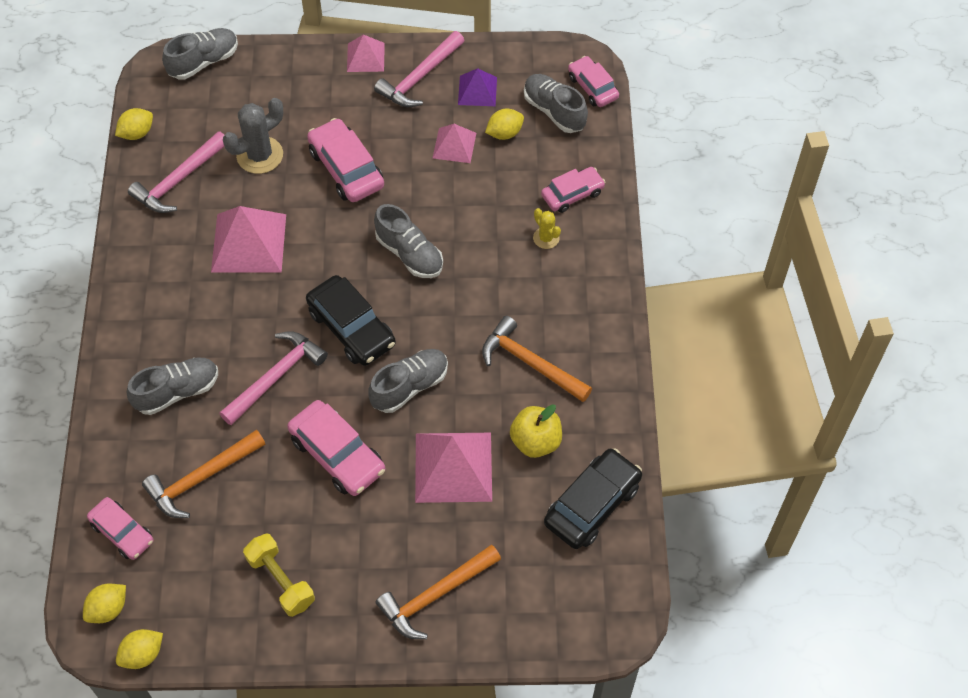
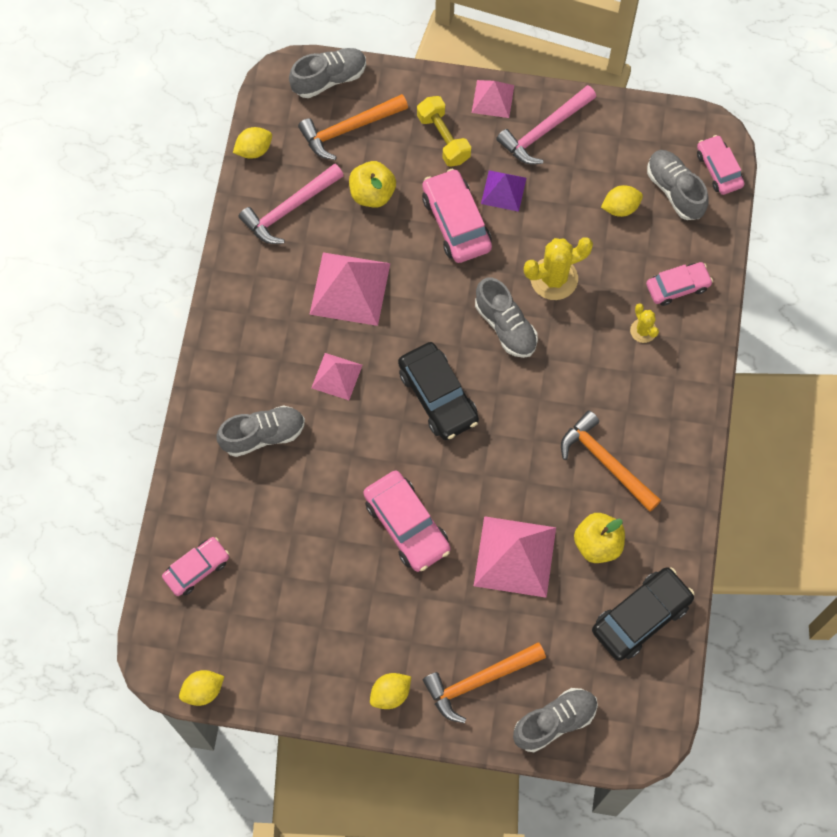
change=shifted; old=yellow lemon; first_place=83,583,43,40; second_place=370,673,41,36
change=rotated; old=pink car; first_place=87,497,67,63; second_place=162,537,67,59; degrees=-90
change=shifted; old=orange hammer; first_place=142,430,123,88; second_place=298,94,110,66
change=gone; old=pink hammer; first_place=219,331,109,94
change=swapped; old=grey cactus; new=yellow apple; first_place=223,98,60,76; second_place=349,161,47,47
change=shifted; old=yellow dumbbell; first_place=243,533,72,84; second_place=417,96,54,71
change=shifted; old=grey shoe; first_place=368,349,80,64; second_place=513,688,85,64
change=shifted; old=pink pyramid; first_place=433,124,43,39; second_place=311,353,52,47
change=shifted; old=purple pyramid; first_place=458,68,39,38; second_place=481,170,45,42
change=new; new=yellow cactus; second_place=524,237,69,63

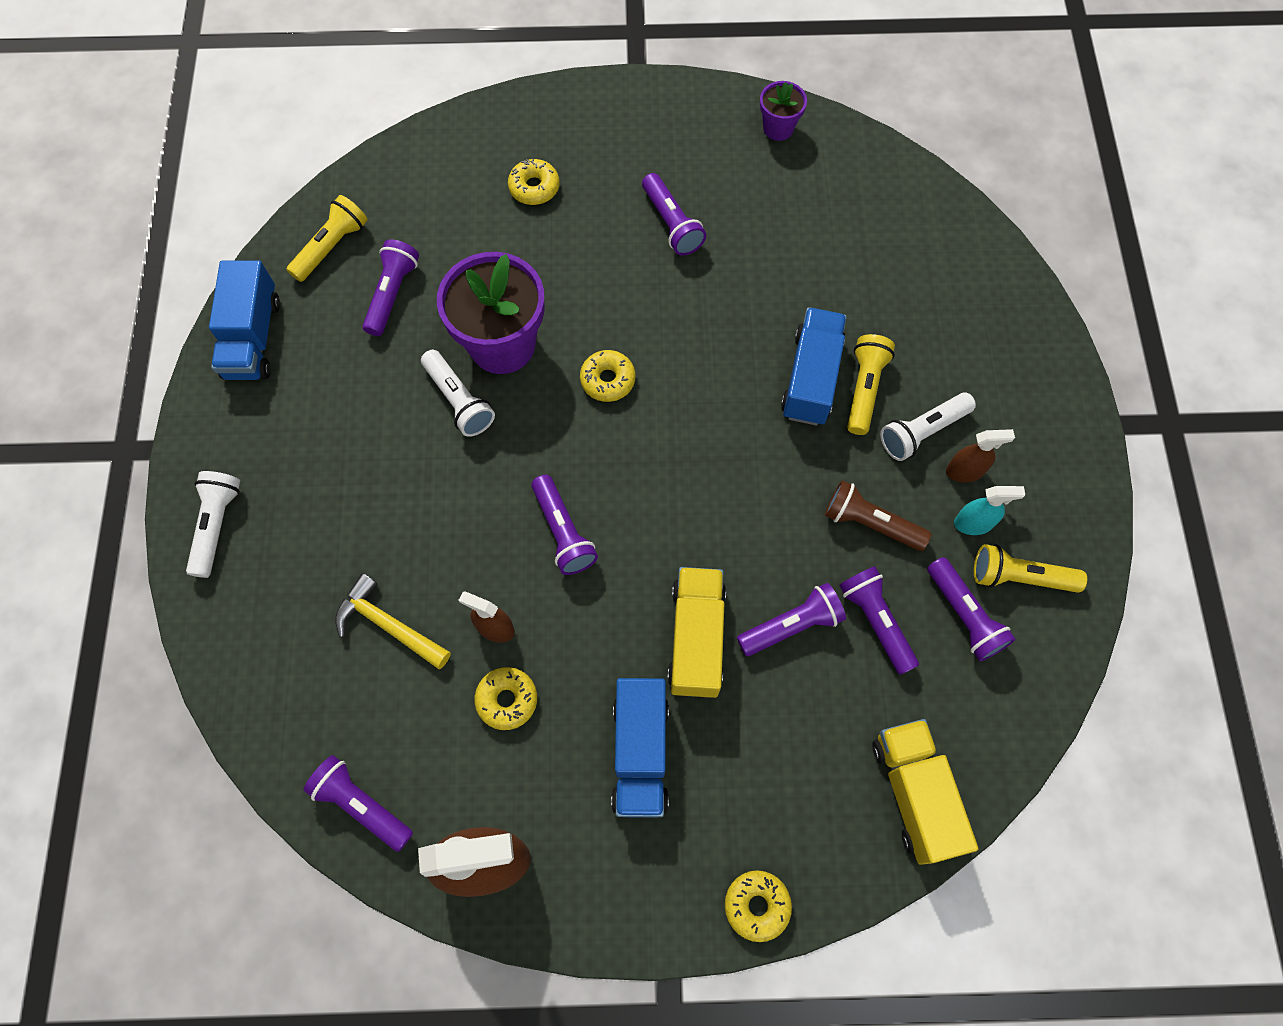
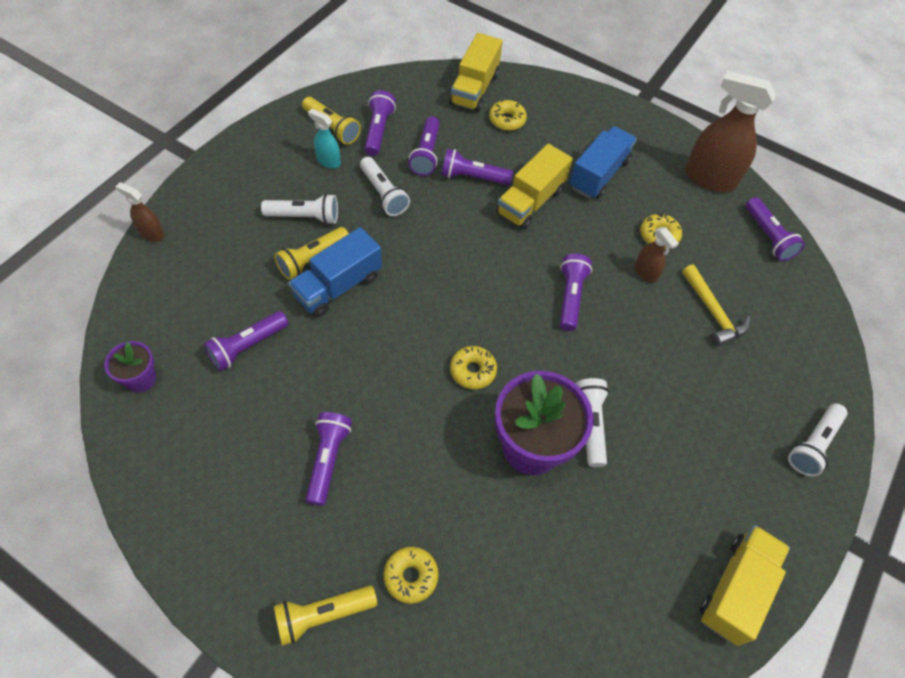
change=repainted; old=blue truck; new=yellow truck; first_place=209,260,71,120; second_place=700,525,90,121
change=shifted; old=yellow flashlight; first_place=286,195,82,87; second_place=274,585,103,61
change=shifted; old=purple flashlight; first_place=363,239,56,97; second_place=204,311,84,60
change=shifted; old=yellow donut; first_place=725,870,67,72; second_place=489,100,38,31
change=shifted; old=purple flower pot; first_place=760,81,47,60; second_place=104,341,52,51
change=repainted; old=brown flashlight; new=white flashlight; first_place=825,480,107,71; second_place=360,157,50,59
change=shifted; old=brown spray bottle; first_place=946,429,69,54; second_place=115,182,50,60

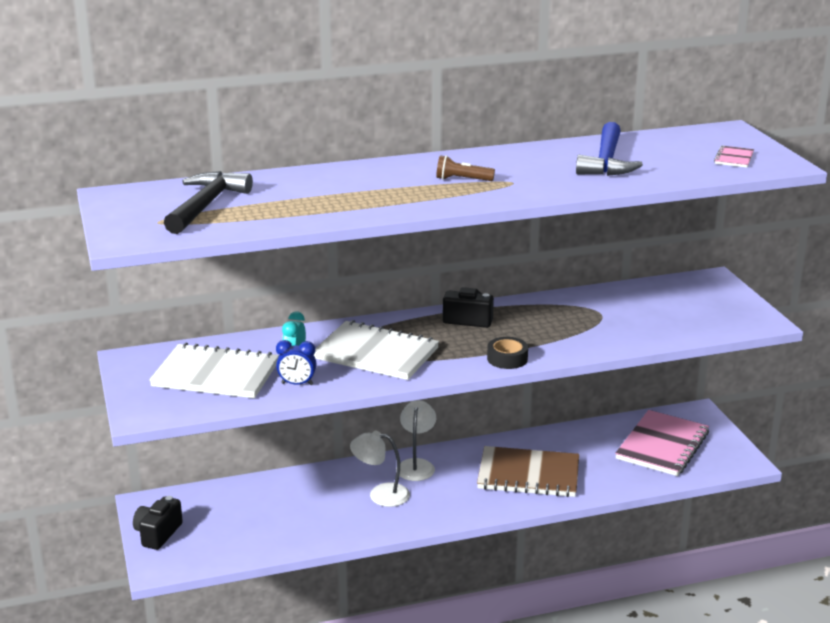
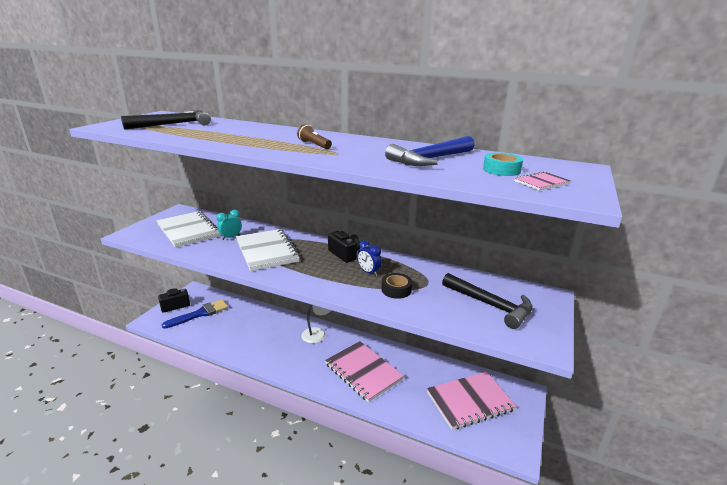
change=shifted; old=blue clock; first_place=276,340,40,45; second_place=358,240,24,36
change=gone; old=white lamp; first_place=350,431,60,76
change=repainted; old=brown notebook; new=pink notebook; first_place=477,446,102,51; second_place=325,341,79,62
change=shifted; old=black tape; first_place=487,337,41,32; second_place=381,273,31,26
change=new; new=blue brush; second_place=162,299,66,30
change=new; new=black hammer; second_place=442,273,90,56
change=new; new=turquoise tape; second_place=483,153,40,23

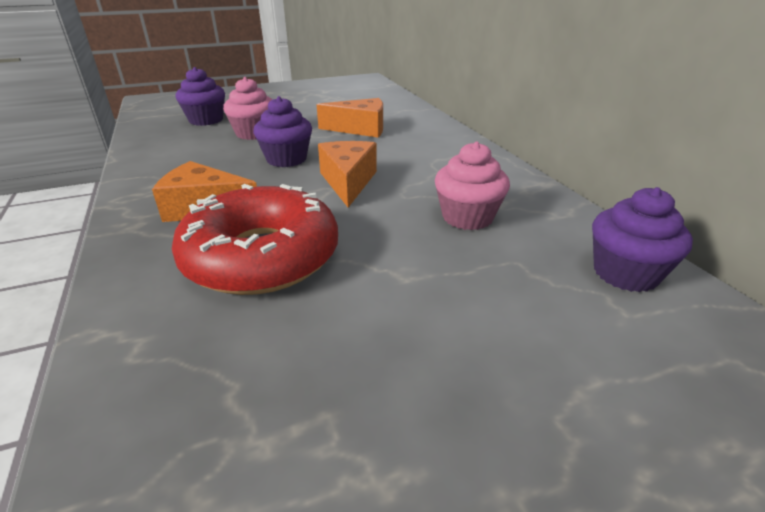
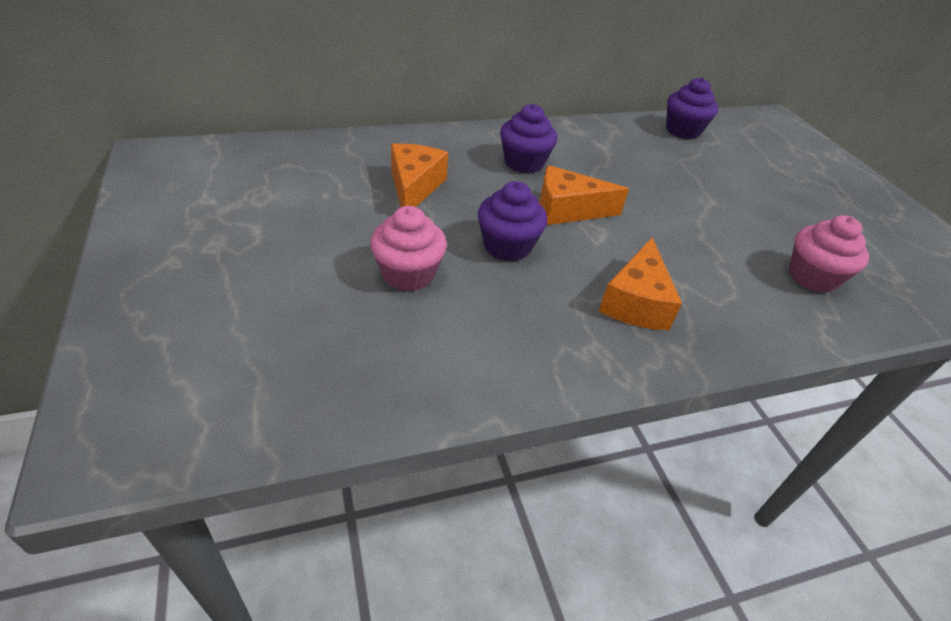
change=gone; old=red donut; first_place=172,184,166,111
change=shifted; old=purple cupcake; first_place=176,67,49,59; second_place=500,104,57,70
change=shifted; old=pink cupcake; first_place=435,141,75,89; second_place=789,215,80,78

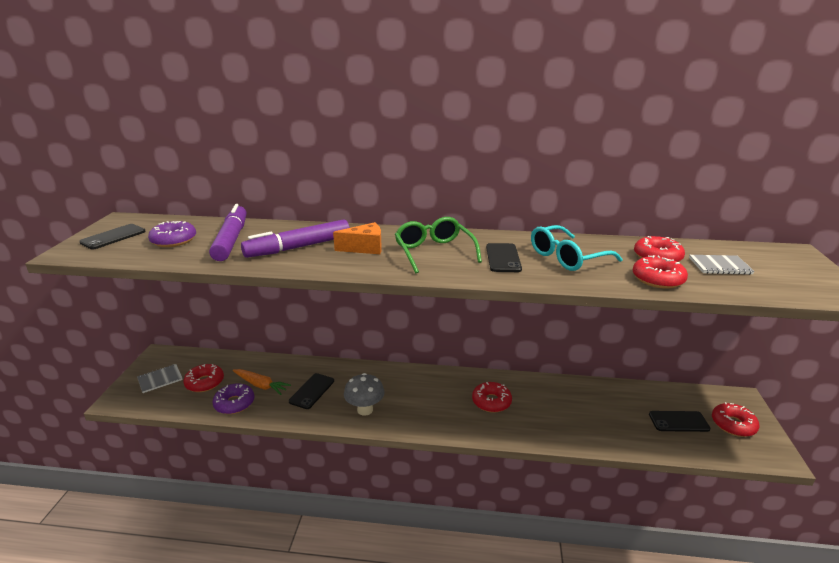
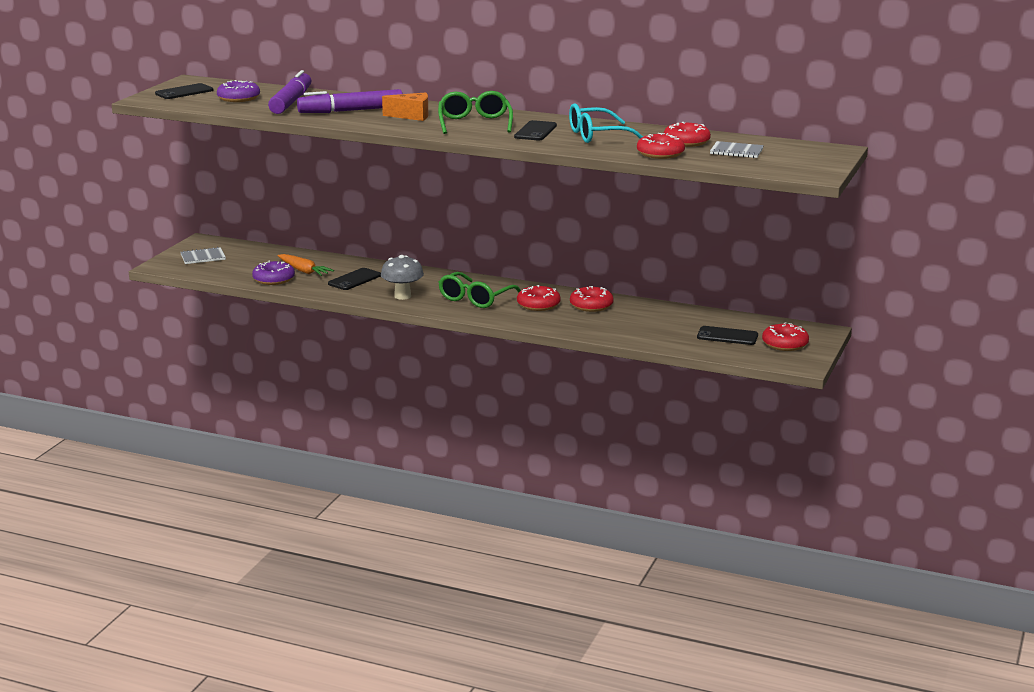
change=shifted; old=red donut; first_place=183,364,41,28; second_place=570,286,44,26
change=new; new=green glasses; second_place=439,272,82,36

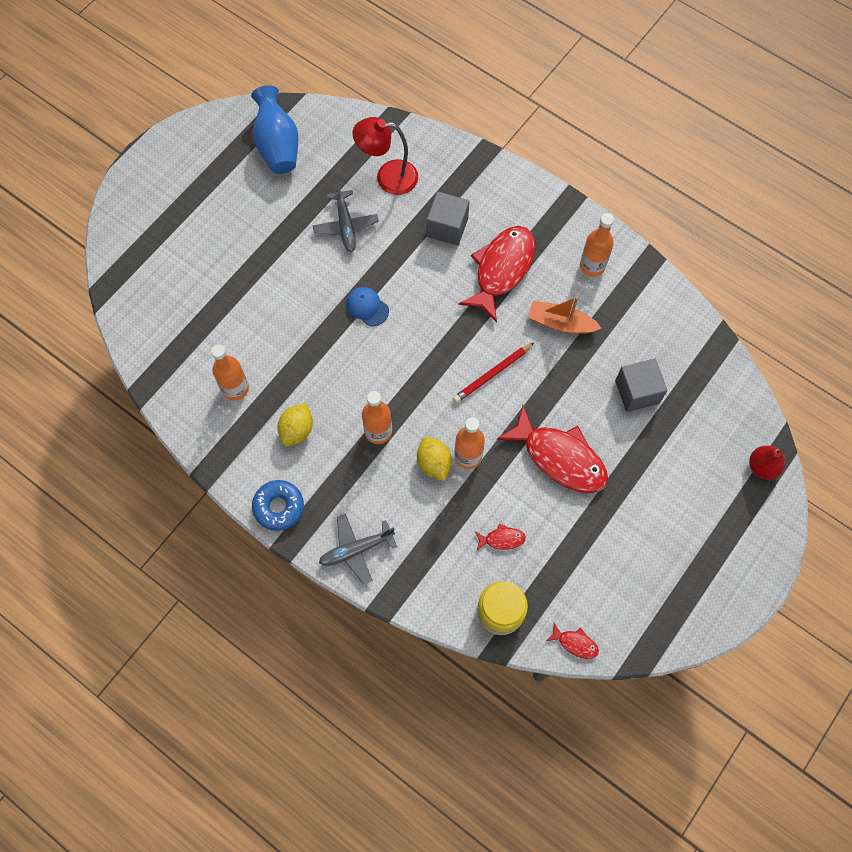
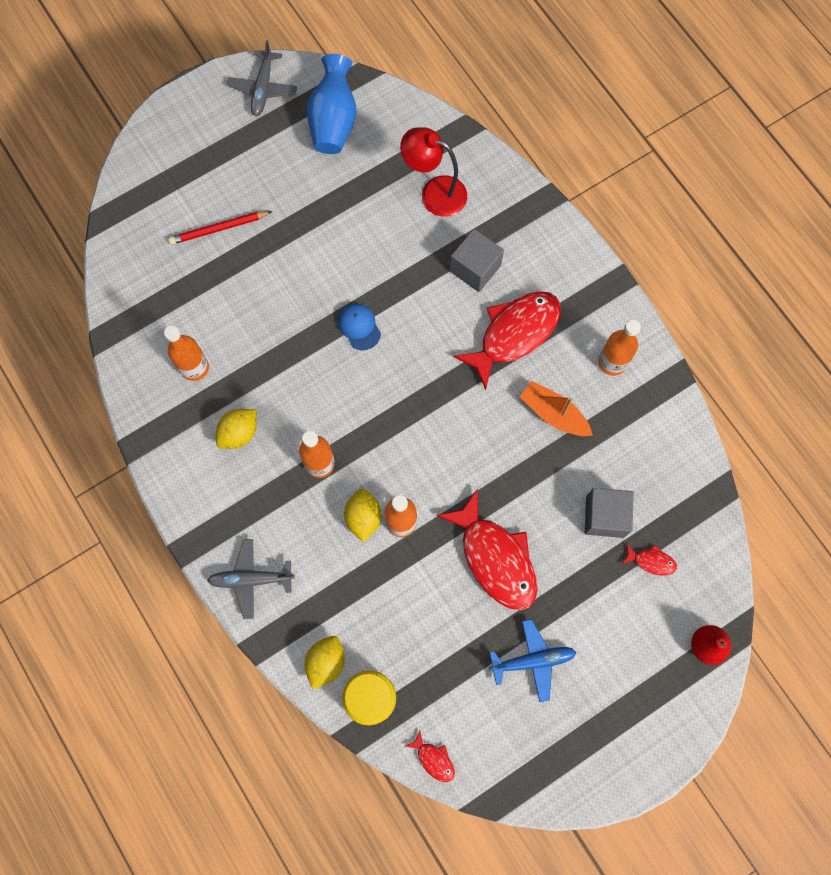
change=gone; old=blue donut; first_place=252,480,52,51
change=shifted; old=grey plane; first_place=313,182,66,70; second_place=227,40,70,76
change=shifted; old=red pencil; first_place=453,342,82,61; second_place=168,211,105,34
change=shifted; old=red fish; first_place=475,523,51,27; second_place=622,544,55,31
change=new; new=yellow lemon; second_place=305,636,40,53
change=new; new=blue plane; second_place=489,619,87,83

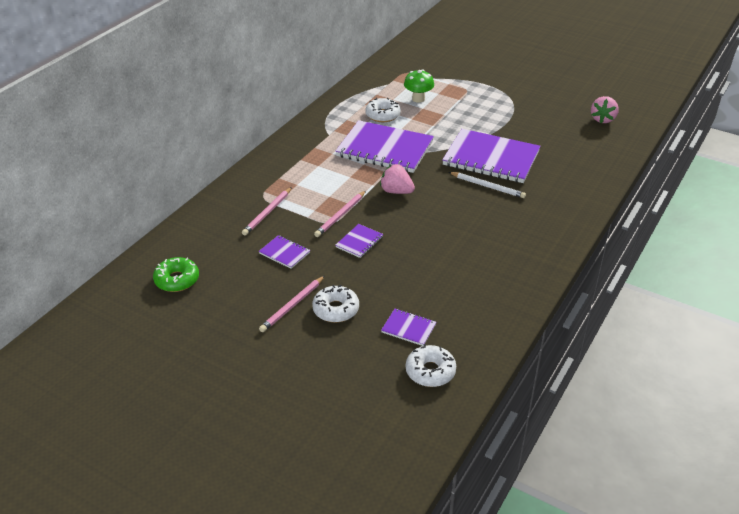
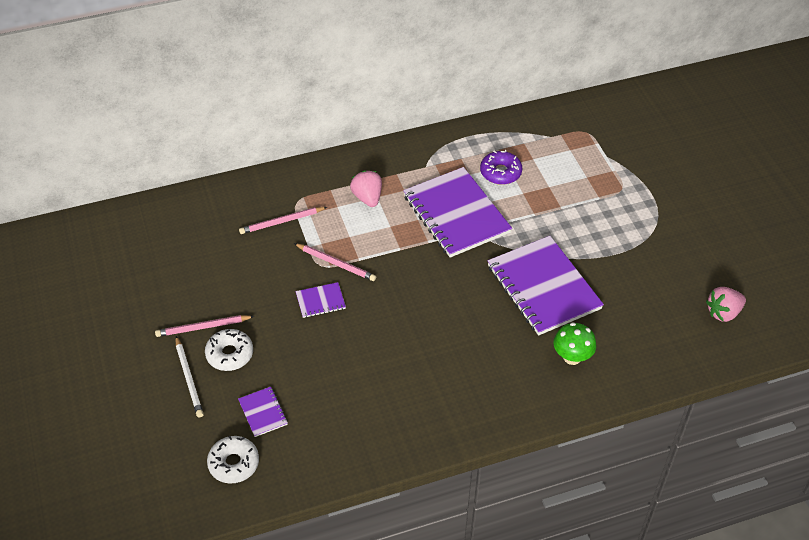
change=gone; old=green donut; first_place=153,257,46,35
change=gone; old=purple notebook; first_place=259,235,51,34
change=rotated; old=pink pencil; first_place=314,191,52,46; second_place=294,243,82,38; degrees=-135
change=repainted; old=white donut; new=purple donut; first_place=365,98,36,24; second_place=480,150,42,35
change=shifted; old=pink strawberry; first_place=380,164,35,30; second_place=350,170,32,37
change=shifted; old=green mushroom; first_place=404,70,30,33; second_place=553,322,43,43
change=shifted; old=white pencil; first_place=449,172,77,26; second_place=176,336,28,82

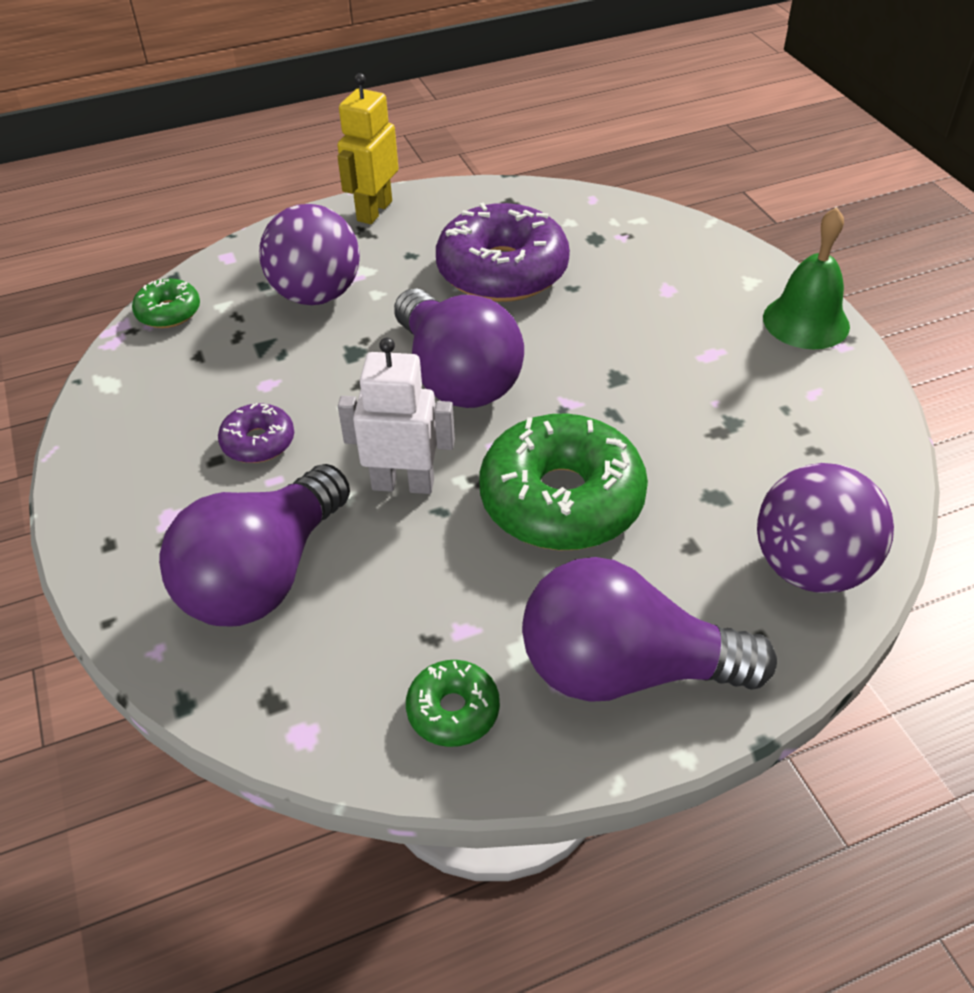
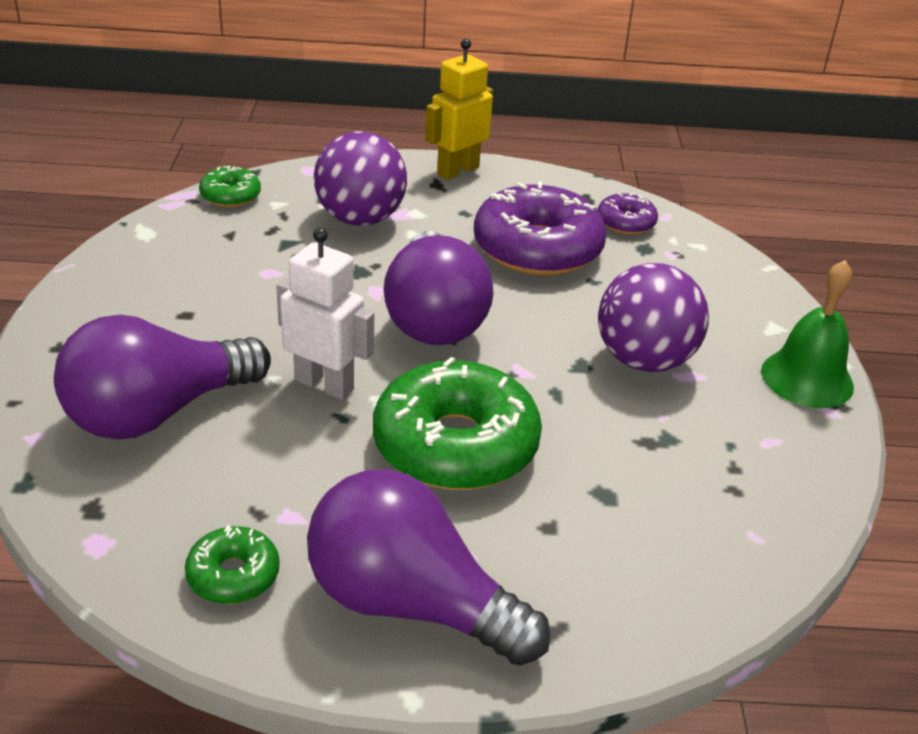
change=shifted; old=purple donut; first_place=218,403,76,60; second_place=598,193,60,42
change=shifted; old=purple ball; first_place=757,463,137,130; second_place=598,263,111,109

